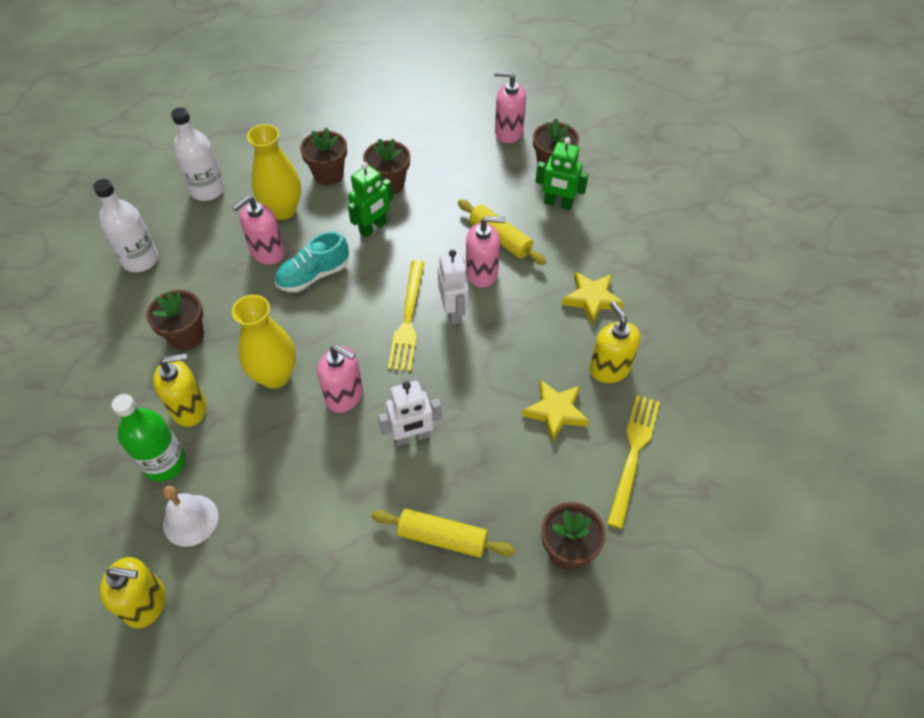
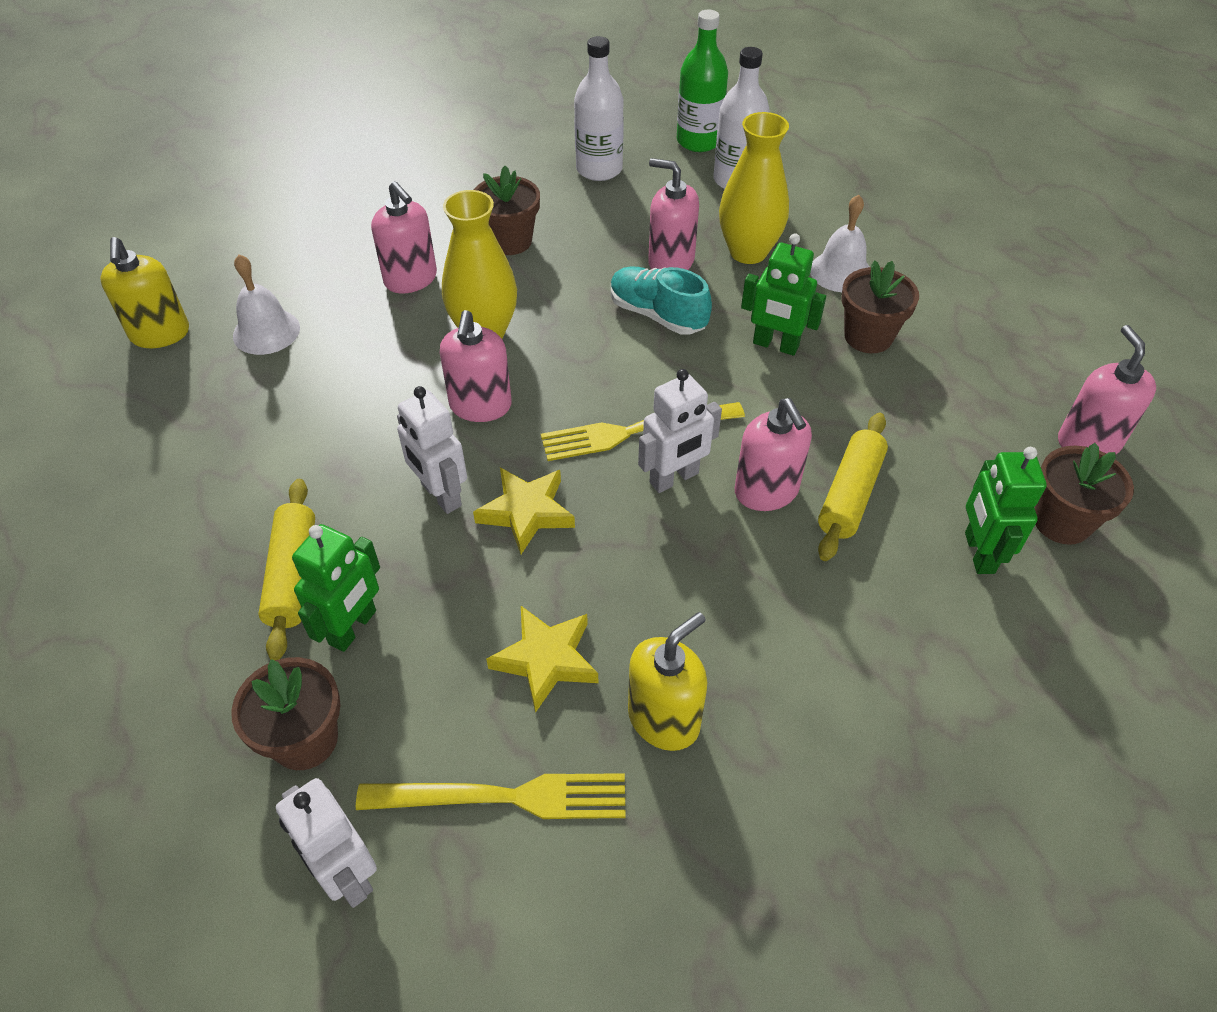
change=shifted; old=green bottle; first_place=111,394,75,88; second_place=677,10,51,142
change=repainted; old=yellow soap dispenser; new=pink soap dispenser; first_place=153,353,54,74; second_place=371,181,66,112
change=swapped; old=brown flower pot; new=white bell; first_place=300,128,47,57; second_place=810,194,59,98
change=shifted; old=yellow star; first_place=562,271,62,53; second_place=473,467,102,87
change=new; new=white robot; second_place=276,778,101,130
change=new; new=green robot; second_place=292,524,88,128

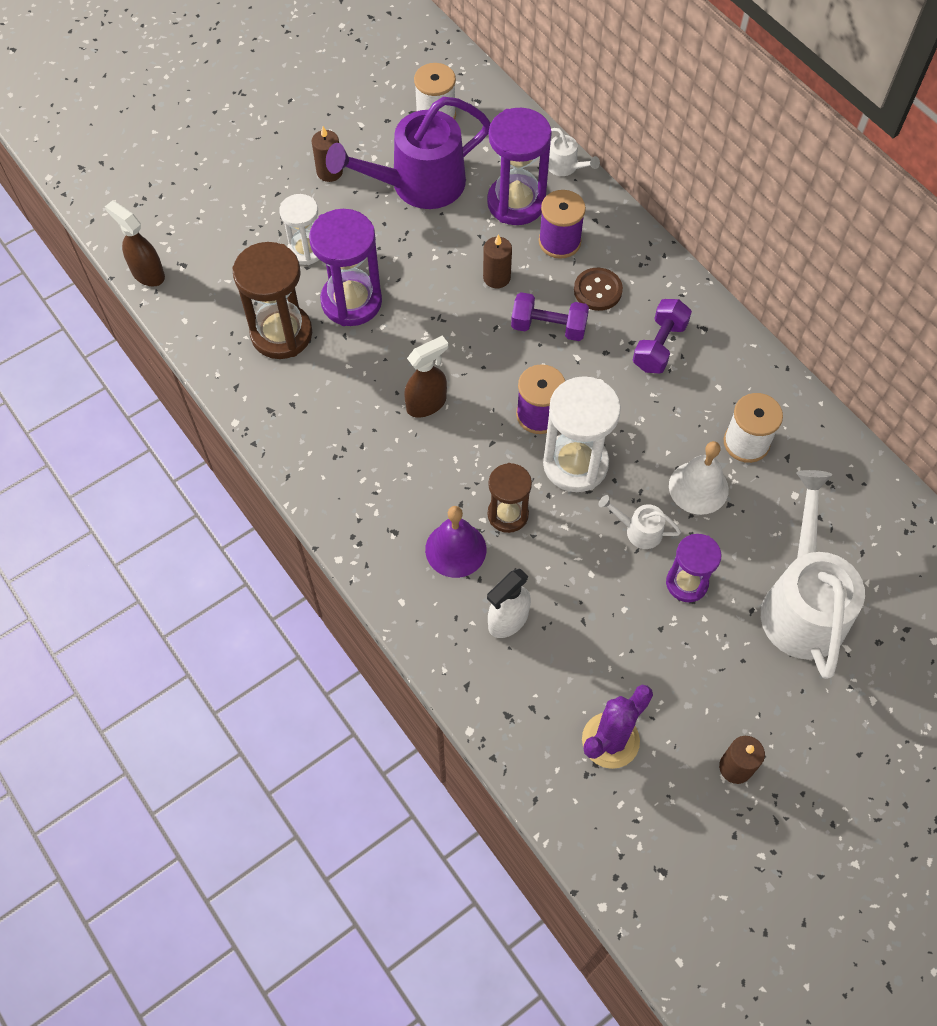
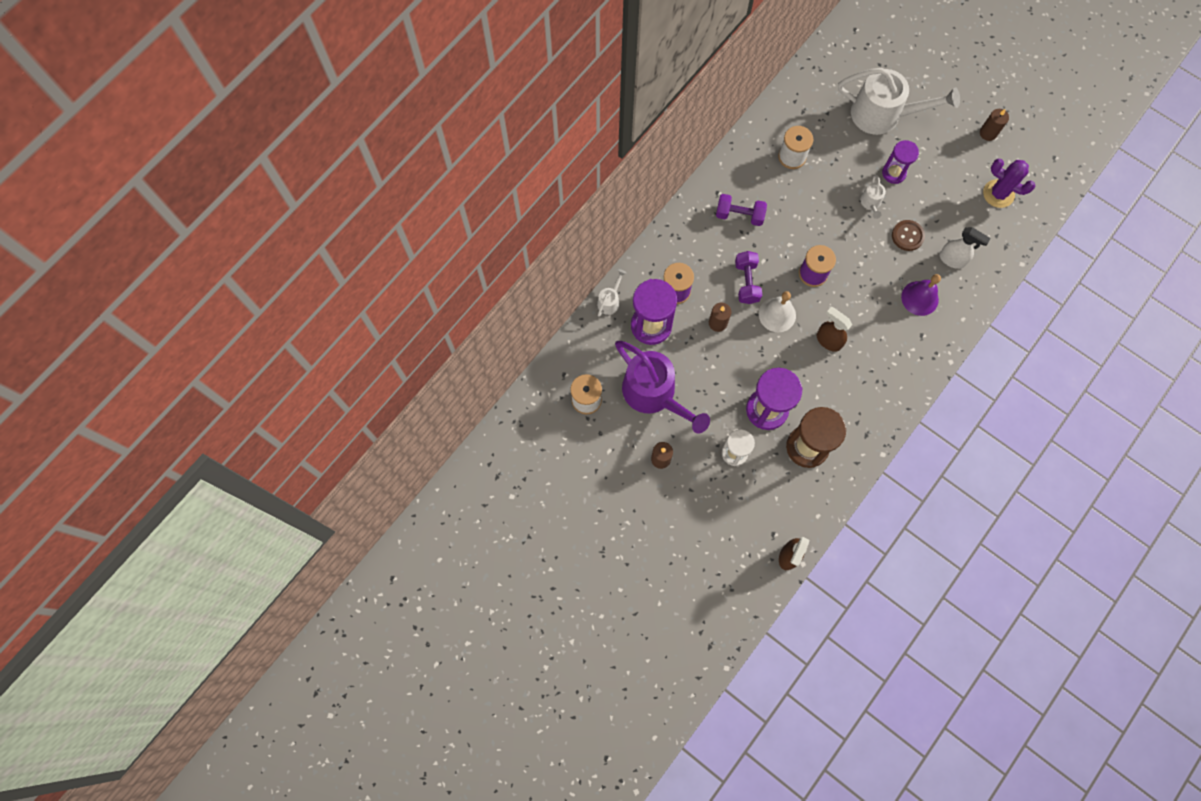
change=gone; old=brown hourglass; first_place=487,463,45,70
change=gone; old=white hourglass; first_place=543,376,78,116
change=shifted; old=brown button; first_place=574,268,49,43; second_place=892,220,33,31
change=shifted; old=white bell; first_place=669,441,60,74; second_place=759,291,37,41
change=rotated; old=white watering can; first_place=761,470,104,209; second_place=838,68,122,67; degrees=-150

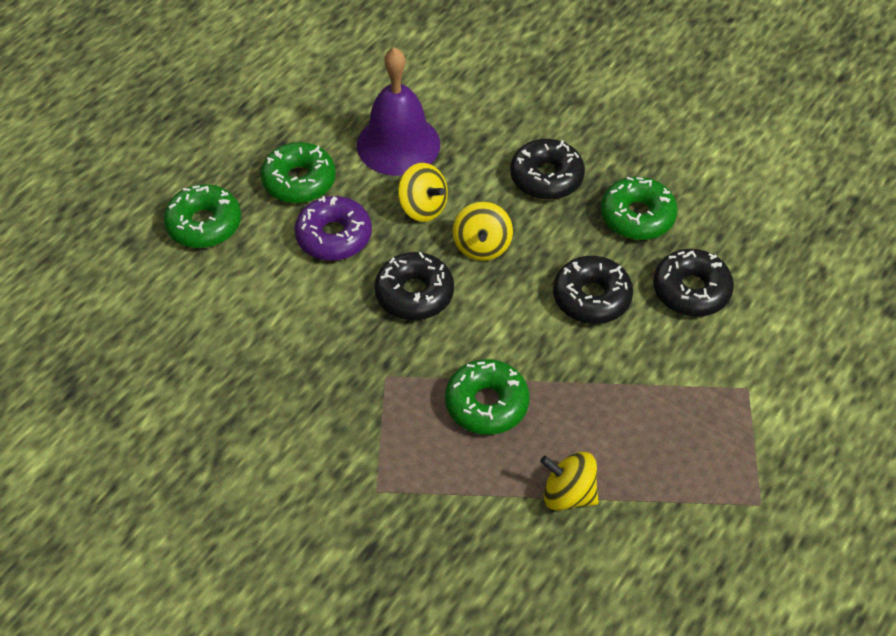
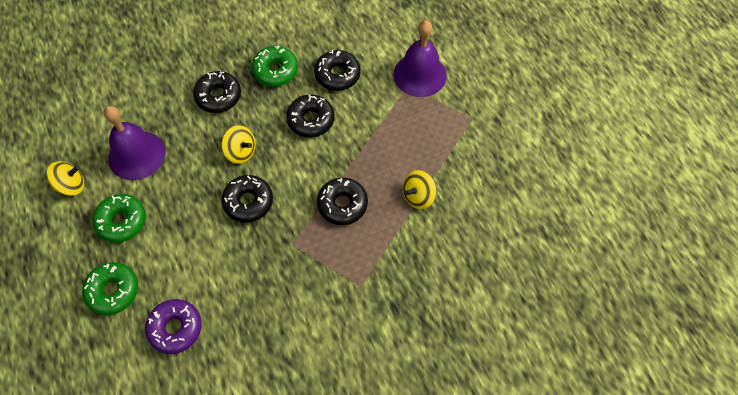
change=shifted; old=purple donut; first_place=294,196,78,65; second_place=145,299,57,55
change=shifted; old=yellow spinning top; first_place=398,163,50,59; second_place=47,161,37,35
change=repainted; old=green donut; new=black donut; first_place=445,359,84,76; second_place=317,177,51,48
change=new; new=purple bell; second_place=393,20,54,77

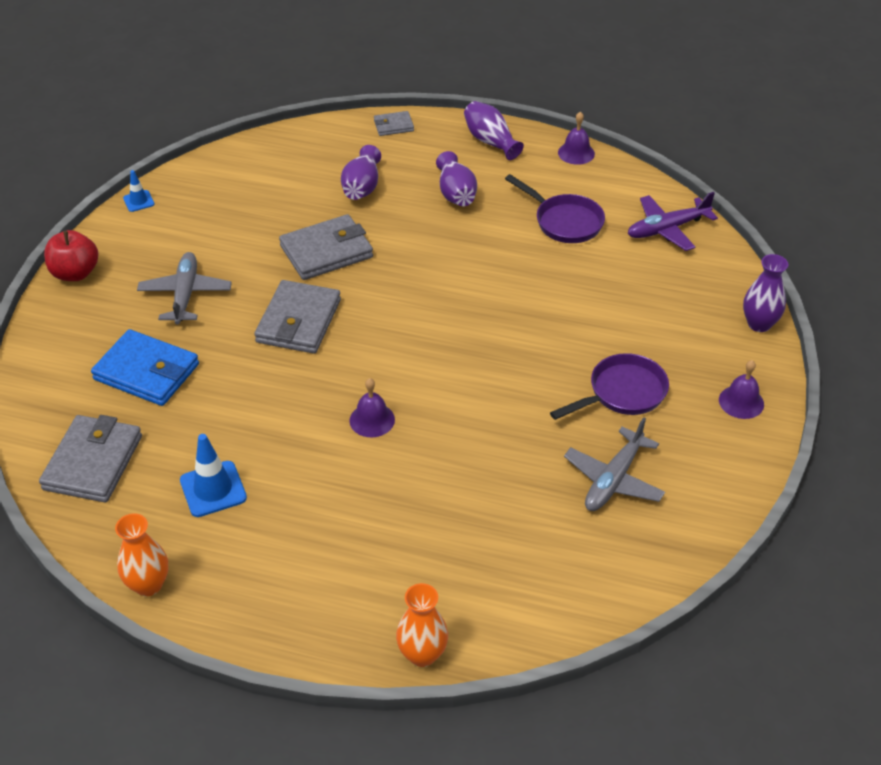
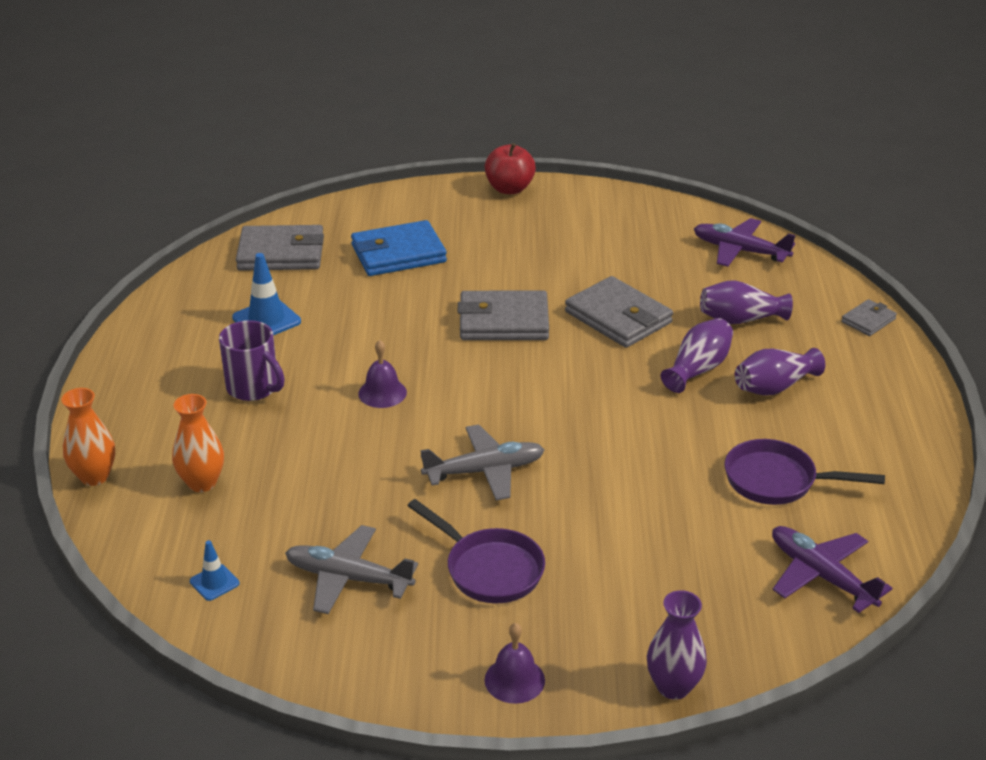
change=rotated; old=blue wallet; first_place=91,329,108,77; second_place=351,220,96,56; degrees=60
change=shifted; old=orange vase; first_place=115,513,53,83; second_place=172,394,52,98
change=shifted; old=blue traffic cone; first_place=123,170,32,42; second_place=190,540,49,61
change=shifted; old=grey plane; first_place=137,252,95,73; second_place=420,425,125,75
change=rotated; old=grey wallet; first_place=374,111,40,25; second_place=841,299,56,37; degrees=75
change=shifted; old=purple vase; first_place=464,101,60,59; second_place=661,318,72,75
change=rotated; old=purple pan; first_place=505,174,100,69; second_place=725,439,160,66; degrees=75
change=gone; old=purple bell; first_place=558,112,37,53
change=new; new=purple mug; second_place=219,320,66,81
change=new; new=purple plane; second_place=694,218,102,49

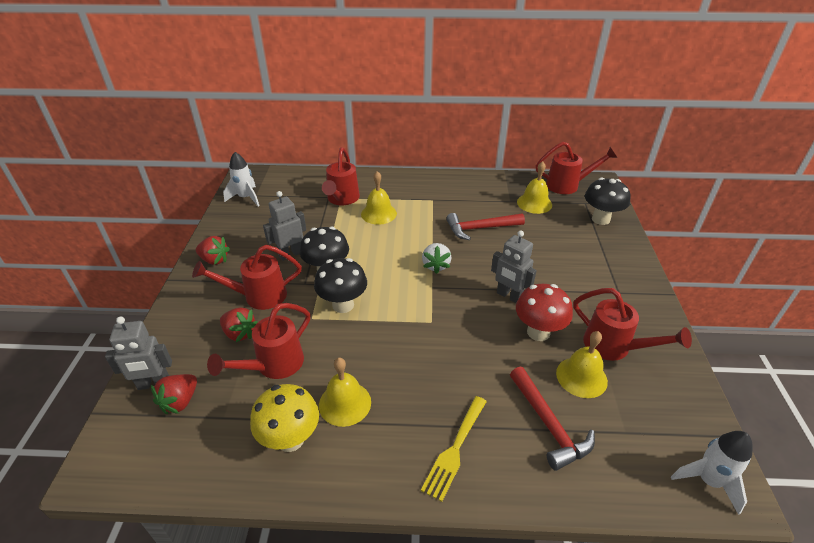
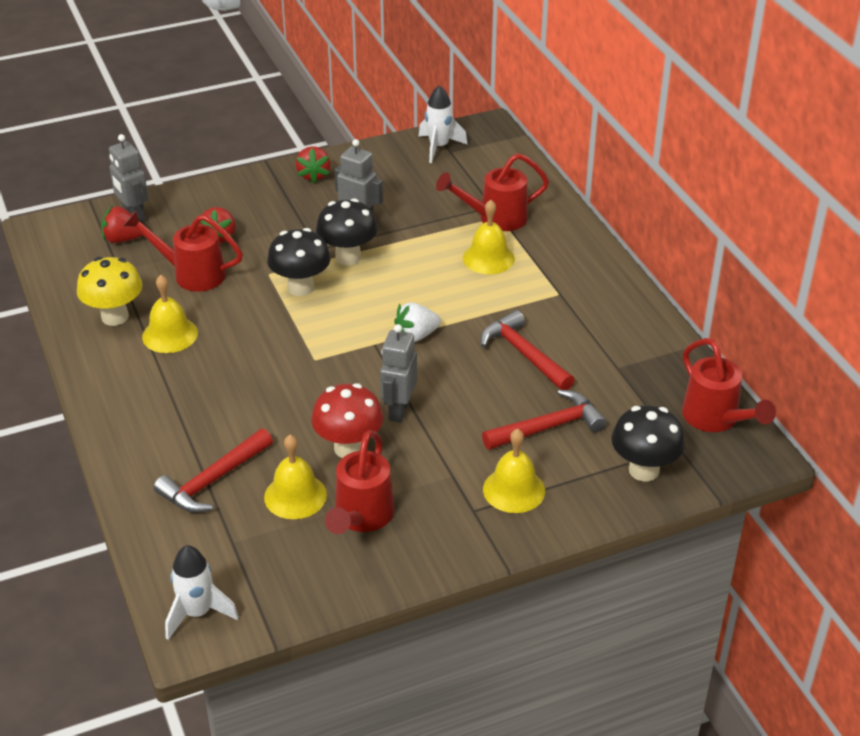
change=gone; old=red watering can; first_place=192,245,110,65
change=gone; old=yellow fork; first_place=421,396,66,106
change=shifted; old=yellow bell; first_place=517,161,35,53; second_place=483,429,62,84
change=new; new=red hammer; second_place=482,390,125,60

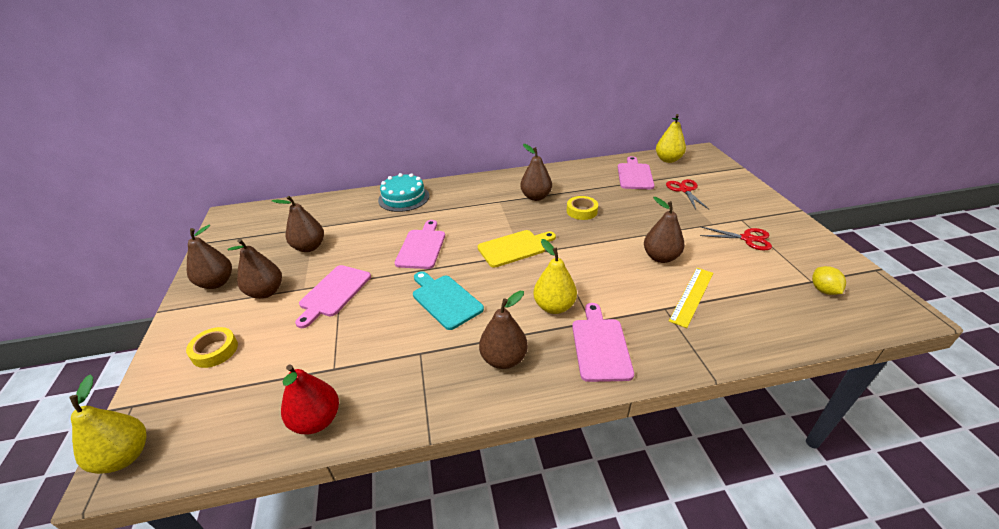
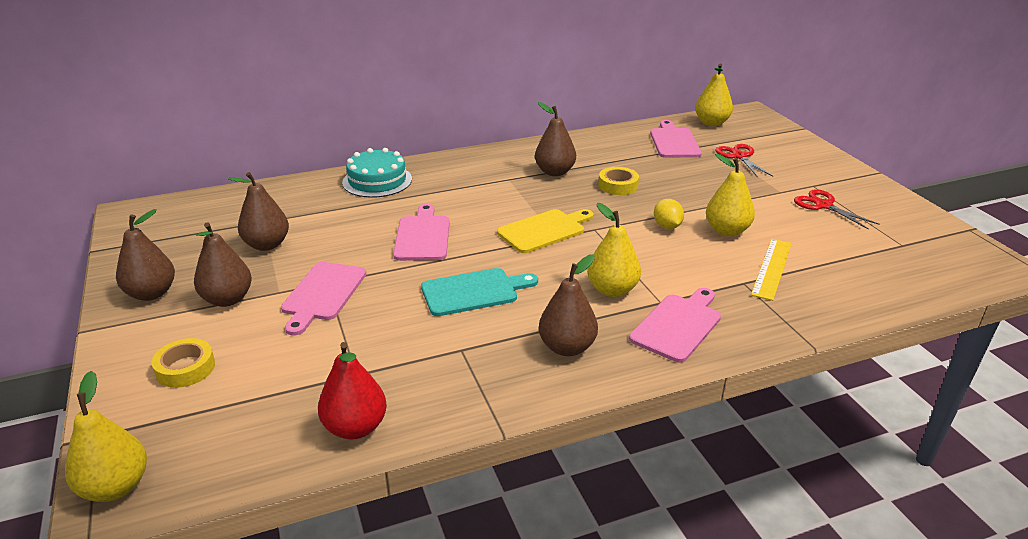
change=rotated; old=turquoise cutting board; first_place=413,271,71,59; second_place=421,268,117,48; degrees=120
change=rotated; old=pink cutting board; first_place=572,303,62,79; second_place=629,288,92,75; degrees=45
change=repainted; old=brown pear; new=yellow pear; first_place=644,197,41,66; second_place=706,154,49,82
change=rotated; old=red scissors; first_place=700,226,72,24; second_place=794,189,86,40; degrees=-135
change=shifted; old=yellow lemon; first_place=812,266,34,29; second_place=654,199,30,30

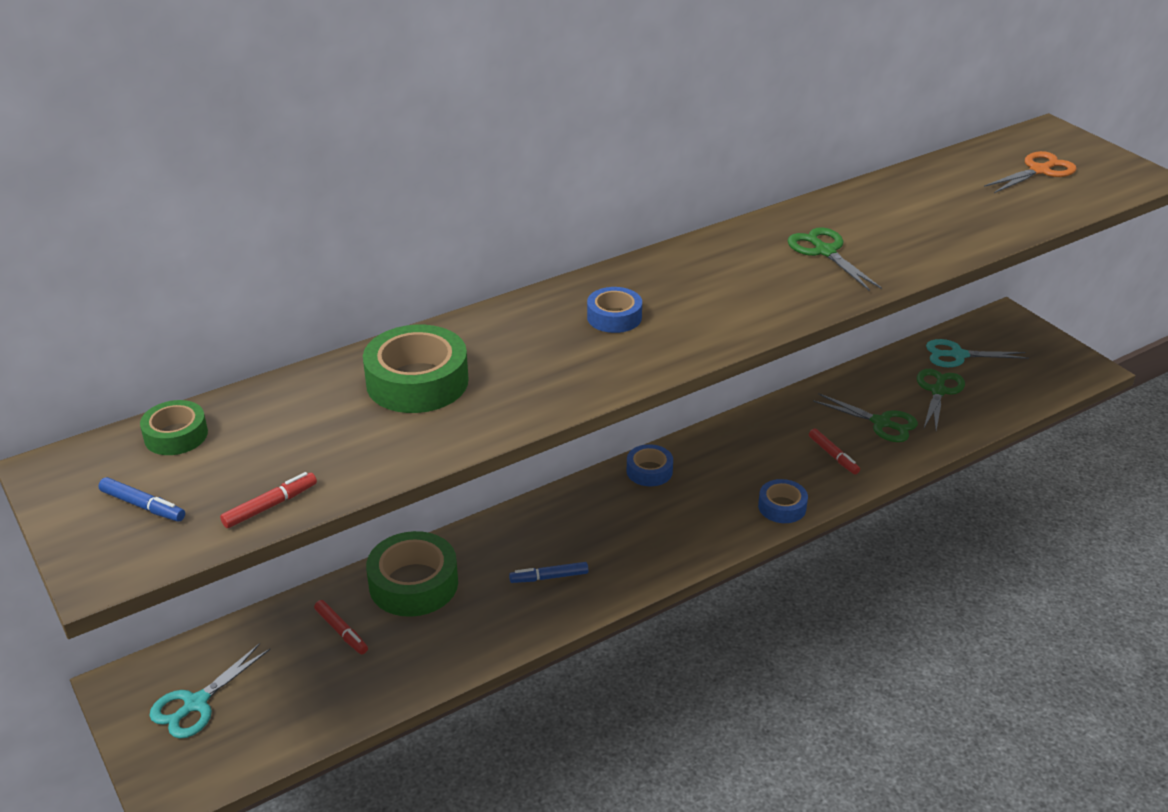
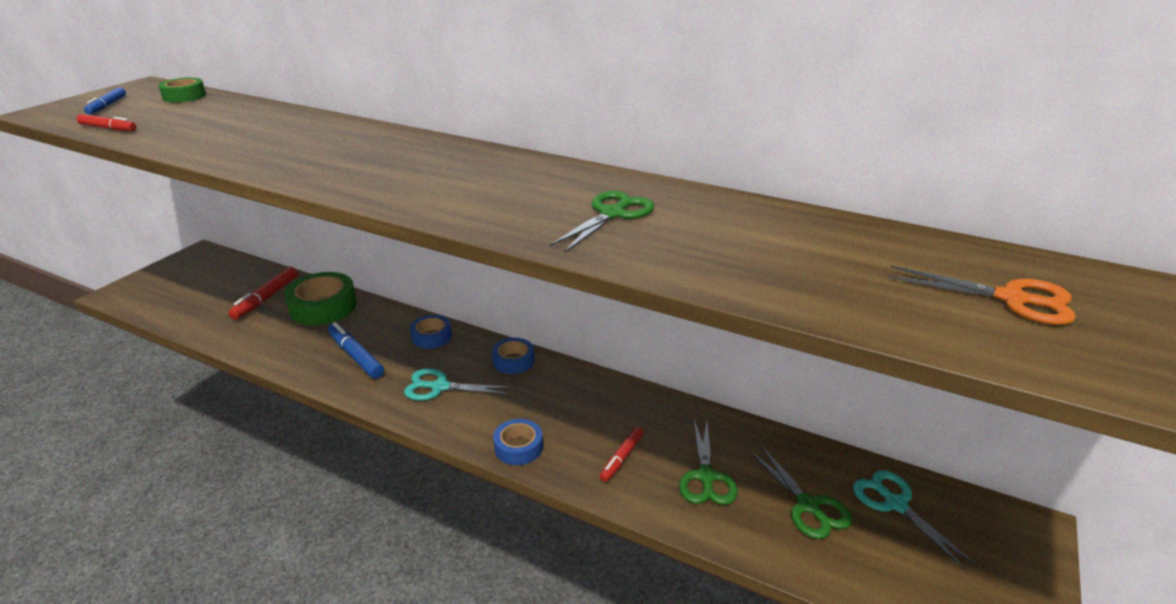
change=shifted; old=turquoise scissors; first_place=149,643,121,96; second_place=404,368,107,33
change=scaled; old=red marker; first_place=314,600,54,54; second_place=228,266,70,54; factor=1.56
change=gone; old=green tape; first_place=363,325,106,88
change=scaled; old=blue marker; first_place=509,562,80,21; second_place=328,322,56,57; factor=1.56
change=shifted; old=blue tape; first_place=587,287,55,46; second_place=410,315,42,34
change=rotated; old=green scissors; first_place=917,369,48,61; second_place=750,446,102,93; degrees=75

